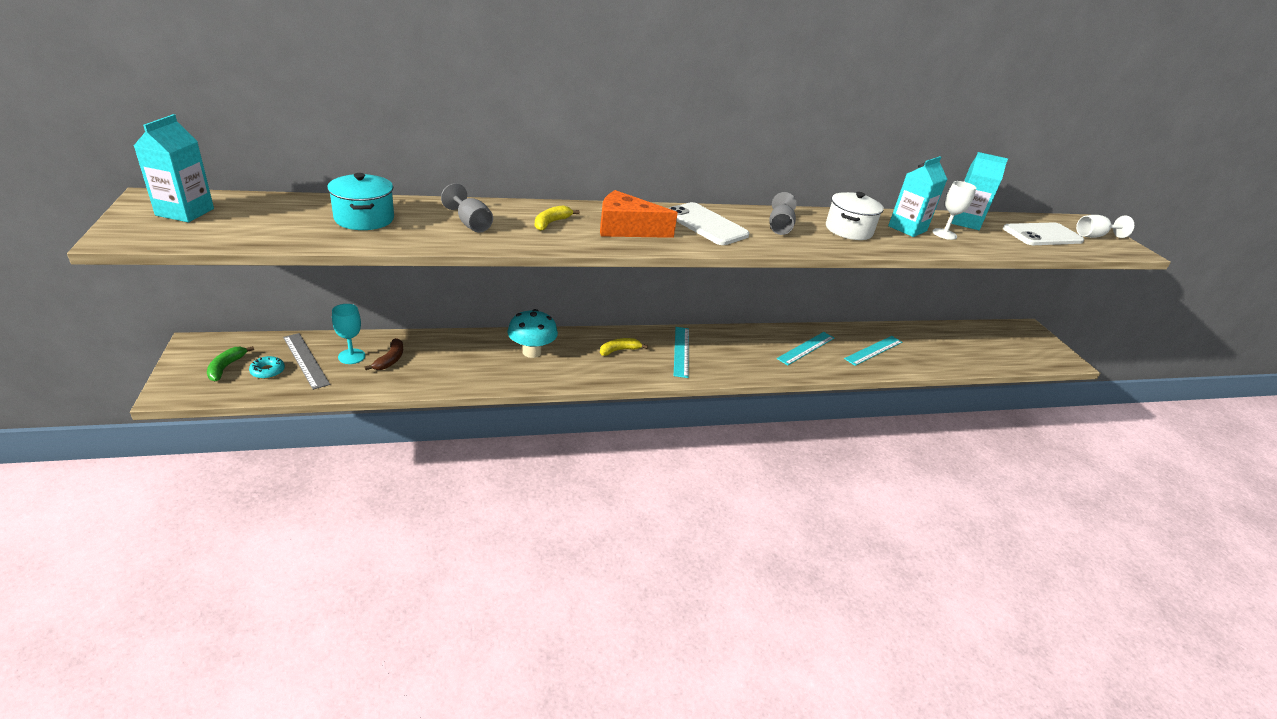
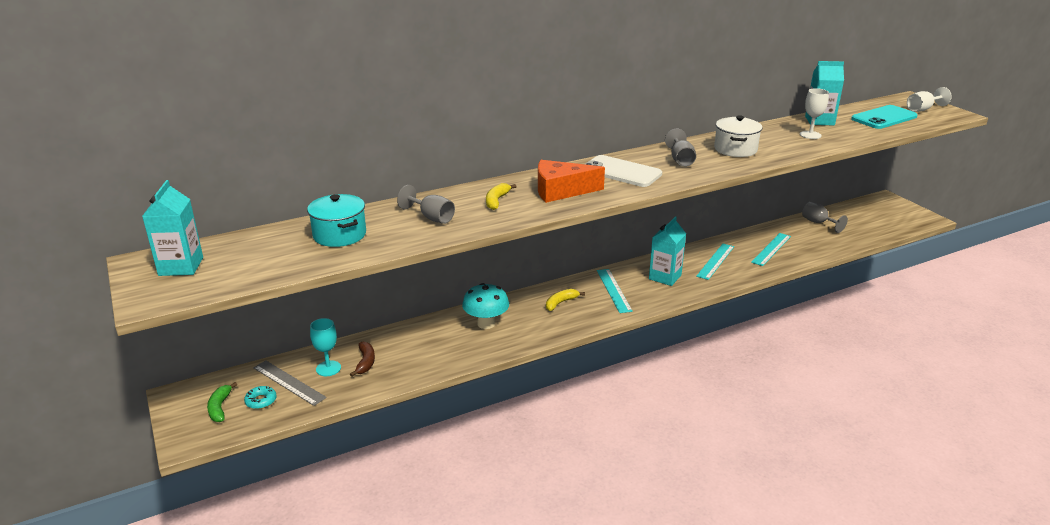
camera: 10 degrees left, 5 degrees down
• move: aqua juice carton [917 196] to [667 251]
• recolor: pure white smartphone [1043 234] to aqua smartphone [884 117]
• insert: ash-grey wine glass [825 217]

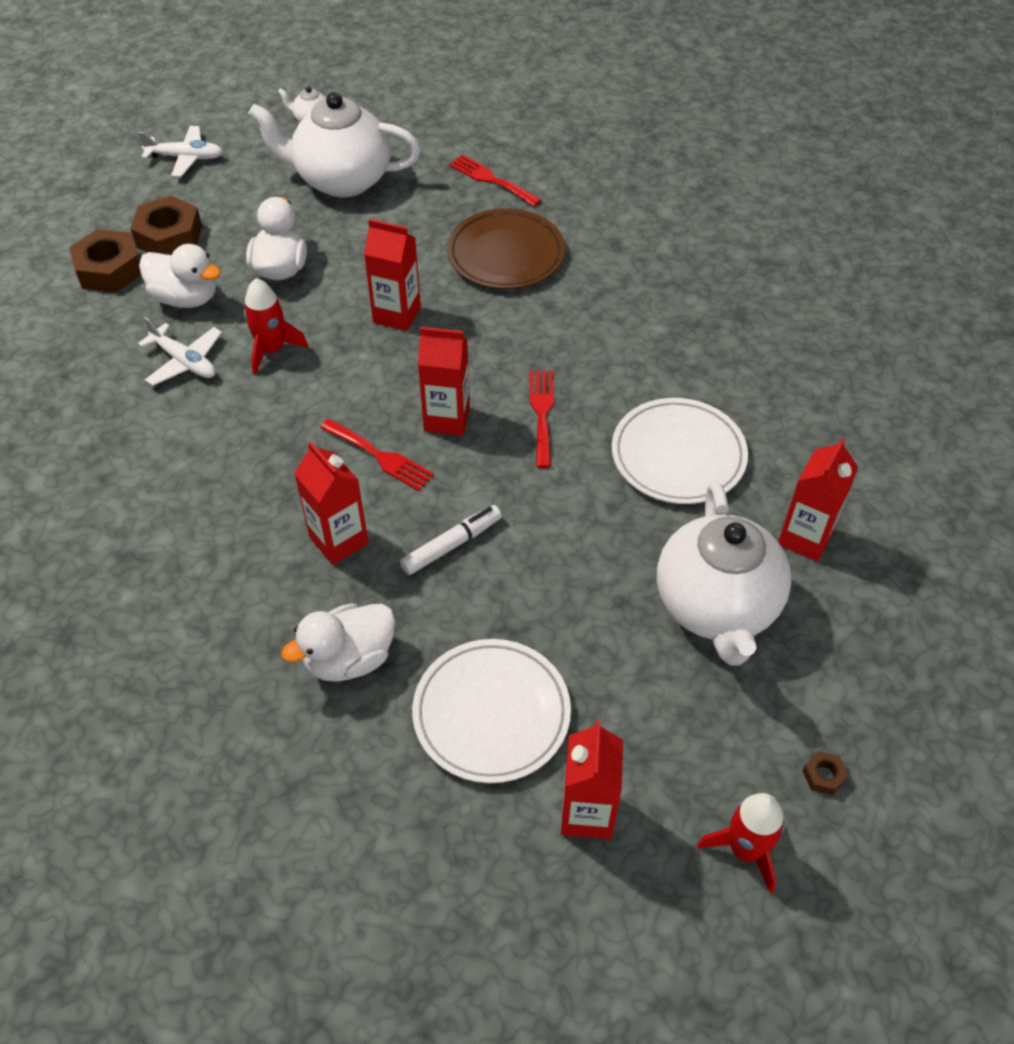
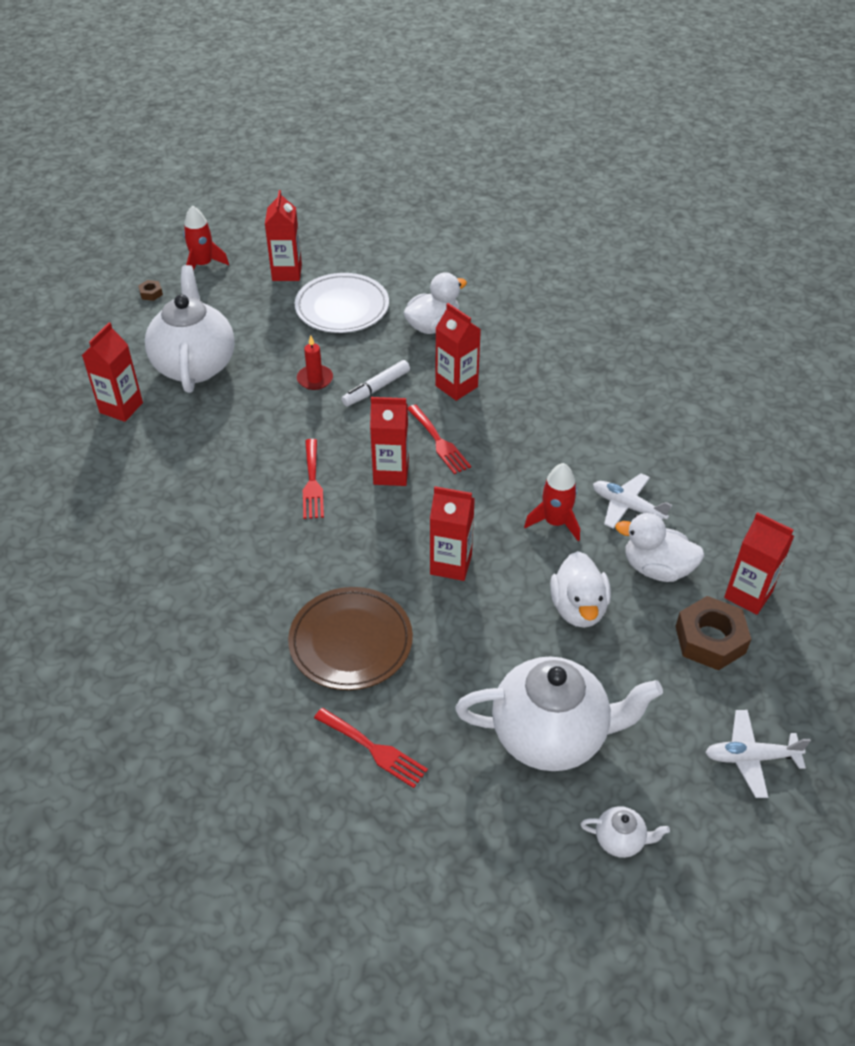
camera: 175 degrees right, 5 degrees down
• replace: brown hex nut [105 260] to red juice carton [759 563]
• delete: pure white flat dish [680 451]
• rotate: red fork [377 455] = [439 439] 150 degrees counterclockwise
• insert: red candle [315 362]

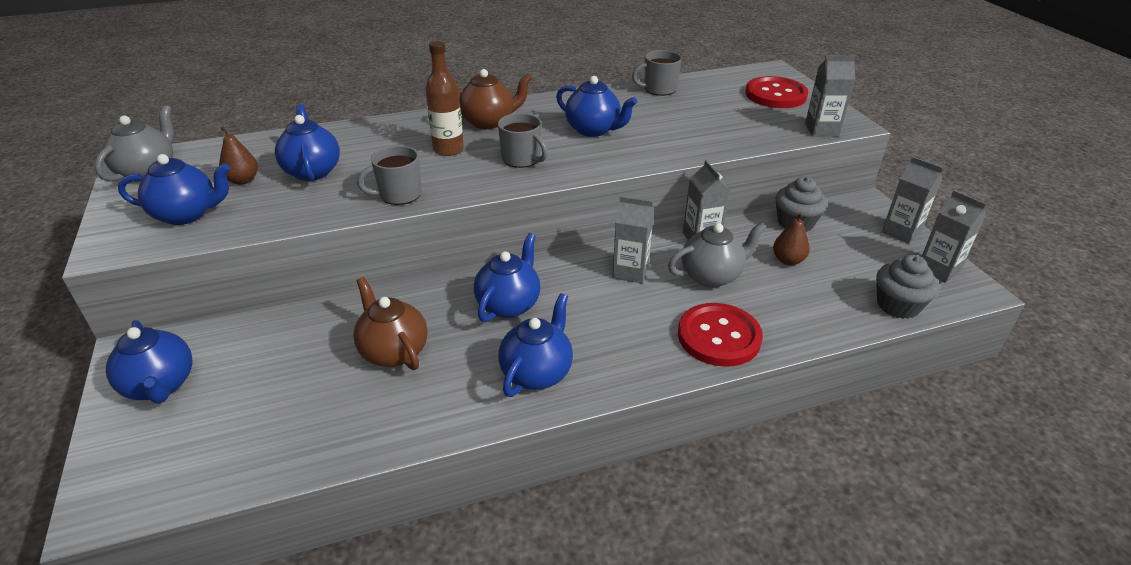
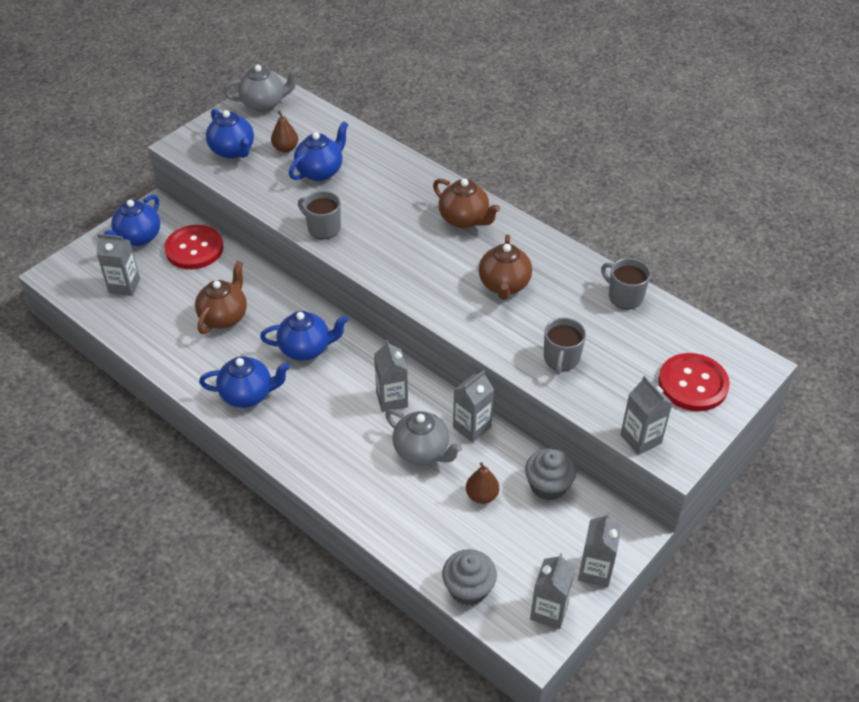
camera: 60 degrees right, 10 degrees up
• delete: brown flask [444 98]
• recolor: blue tea pot [596 106] to brown tea pot [505 267]
• move: ash-grey tea mug [523 140] to [565 346]
• move: red sewing button [720 335] to [194 247]
• insert: ash-grey juice carton [118 265]

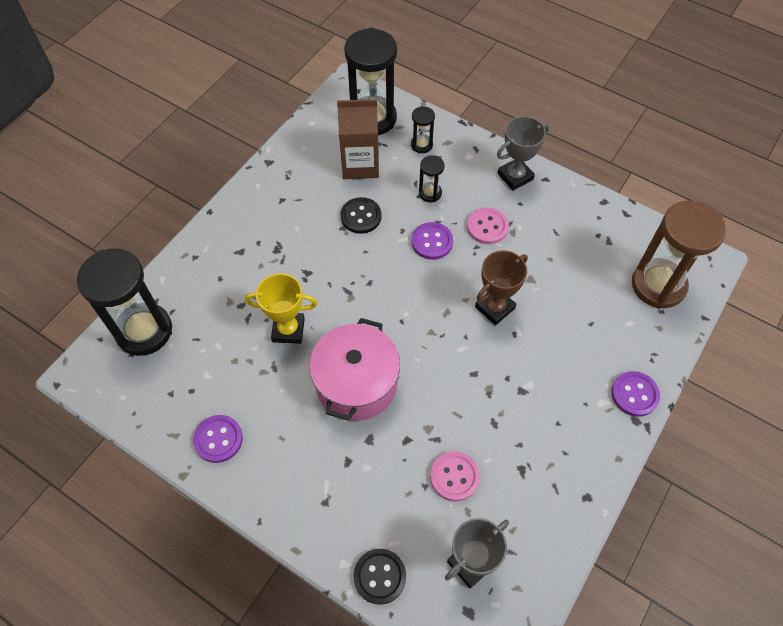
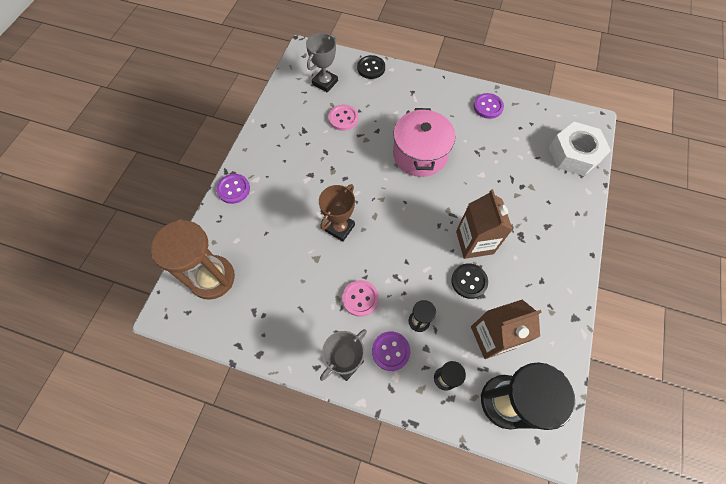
camera: 165 degrees right, 5 degrees up
• move: purple sewing button [432 241] to [391 351]
• replace: jet-black sand timer [124 302] to pure white hex nut [580 149]
• delete: golden prize cup [281 308]
• insert: brown juice carton [484 224]

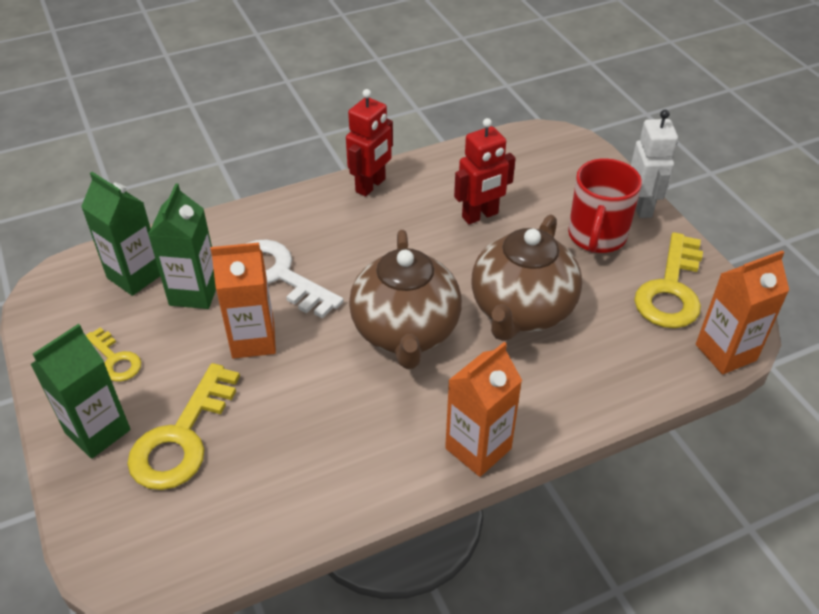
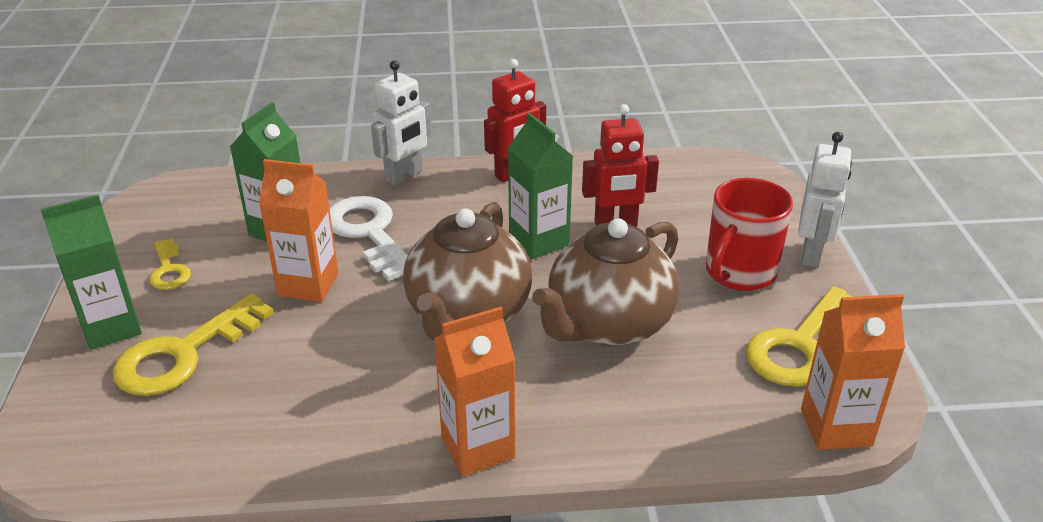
camera: 20 degrees right, 10 degrees down
• move: green juice carton [120 234] to [540 185]
• insert: pure white robot [401 122]

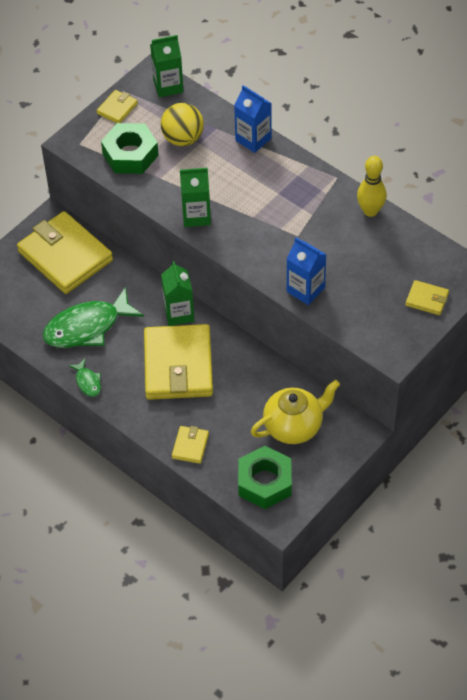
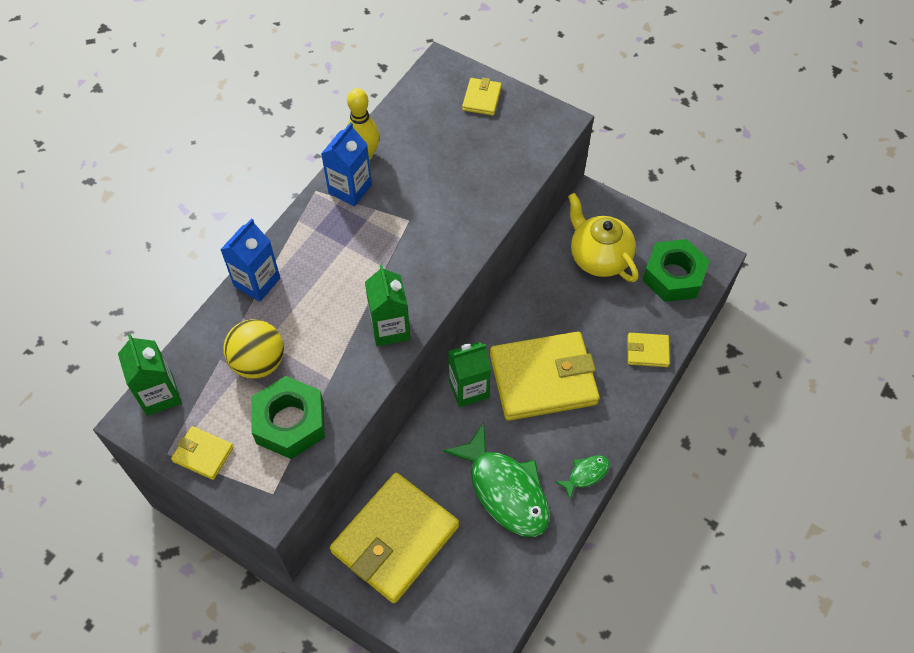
camera: 100 degrees left, 5 degrees up
• move: blue juice carton [307 271] to [346 164]

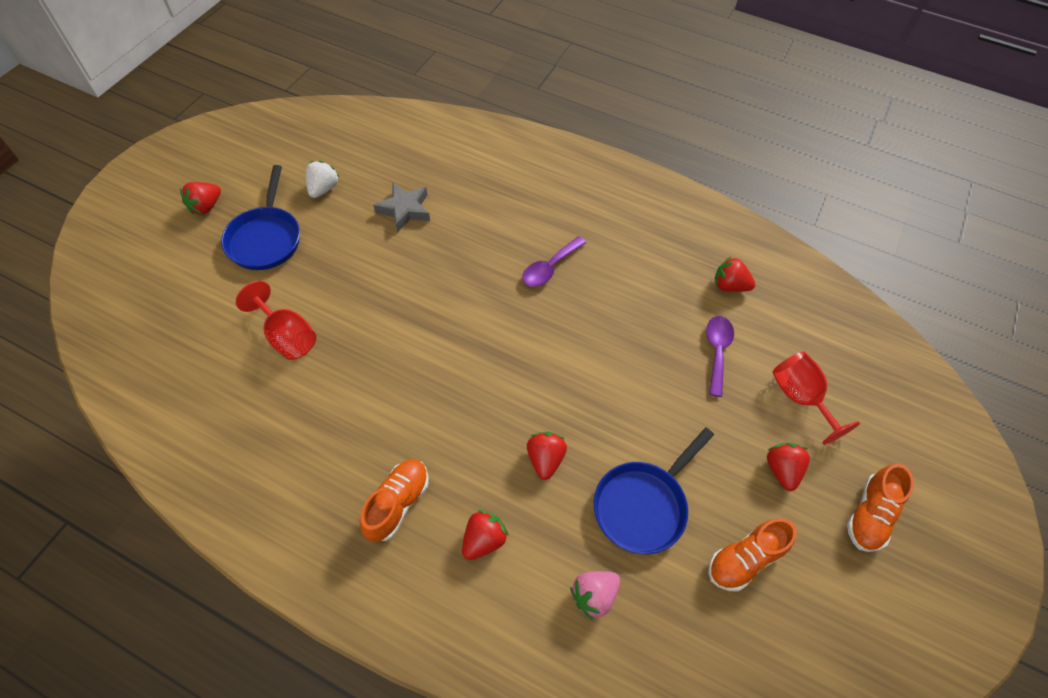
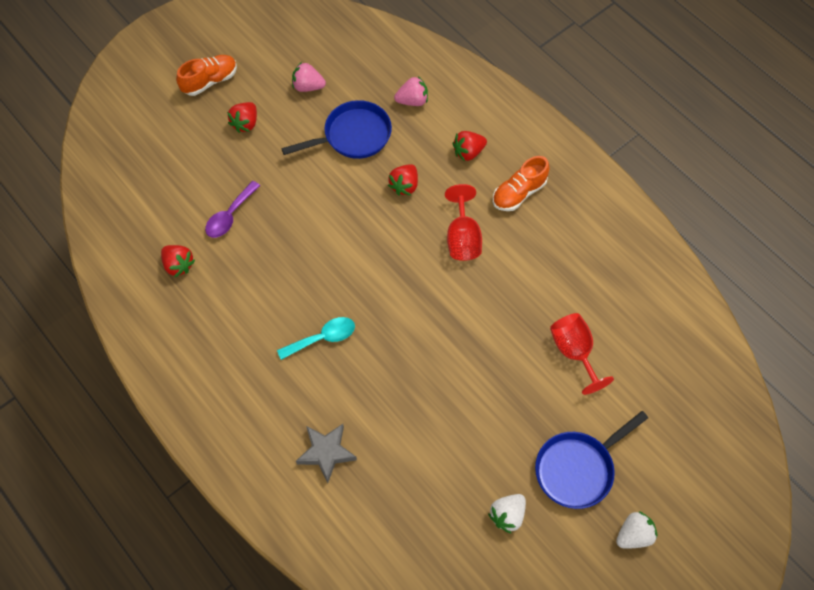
camera: 155 degrees left, 5 degrees up
• rotate: blue skillet [260 217] = [591 460] 150 degrees counterclockwise
• recolor: red toy strawberry [200 198] to pure white toy strawberry [636 530]
• move: ash-grey star [401 208] to [326 453]
• recolor: purple spoon [554 261] to aqua spoon [316 338]
• move: red wine glass [816 398] to [463 222]
• replace: orange lace-up shoe [752 555] to pink toy strawberry [309 77]

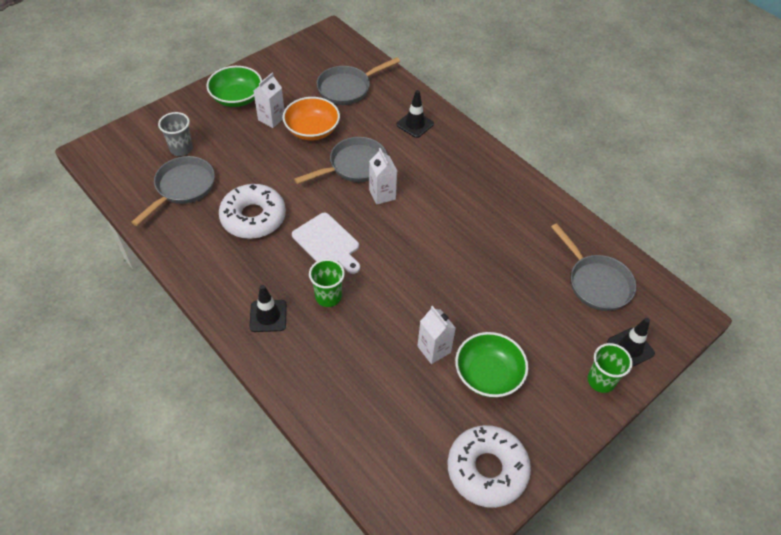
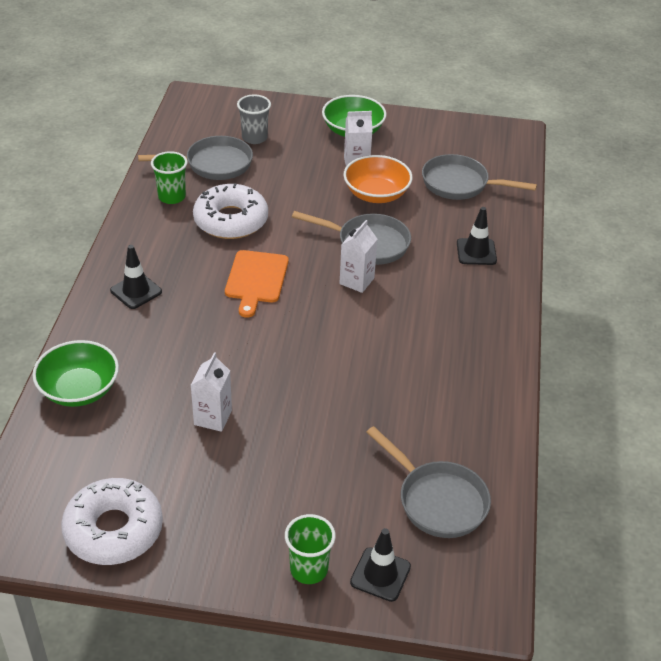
camera: 50 degrees right, 10 degrees down
• recolor: pure white cutting board [326 243] to orange cutting board [257 284]
• rotate: ash-grey skillet [593 267] = [428 482] 60 degrees counterclockwise
• move: green cup [327 283] to [169 177]
• move: green serving bowl [491 365] to [76 373]

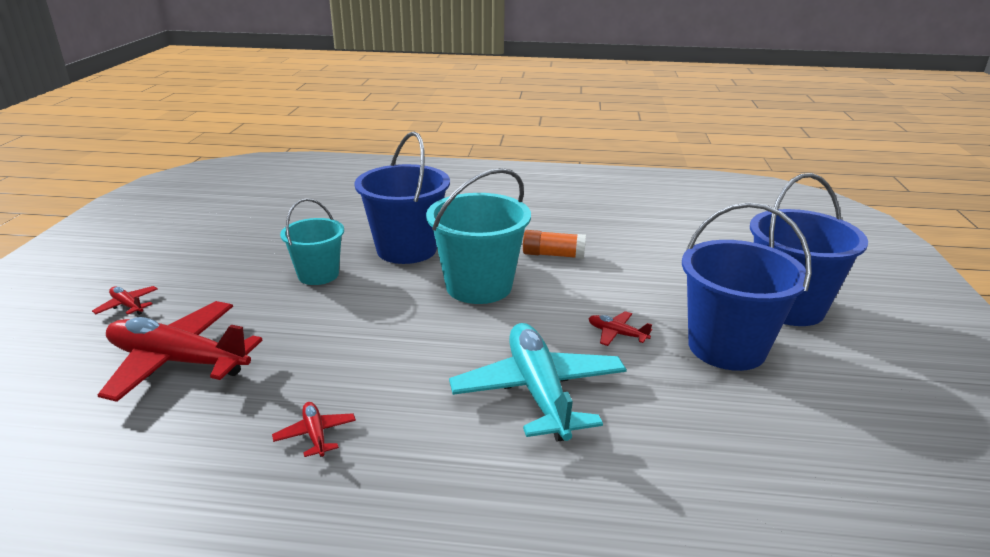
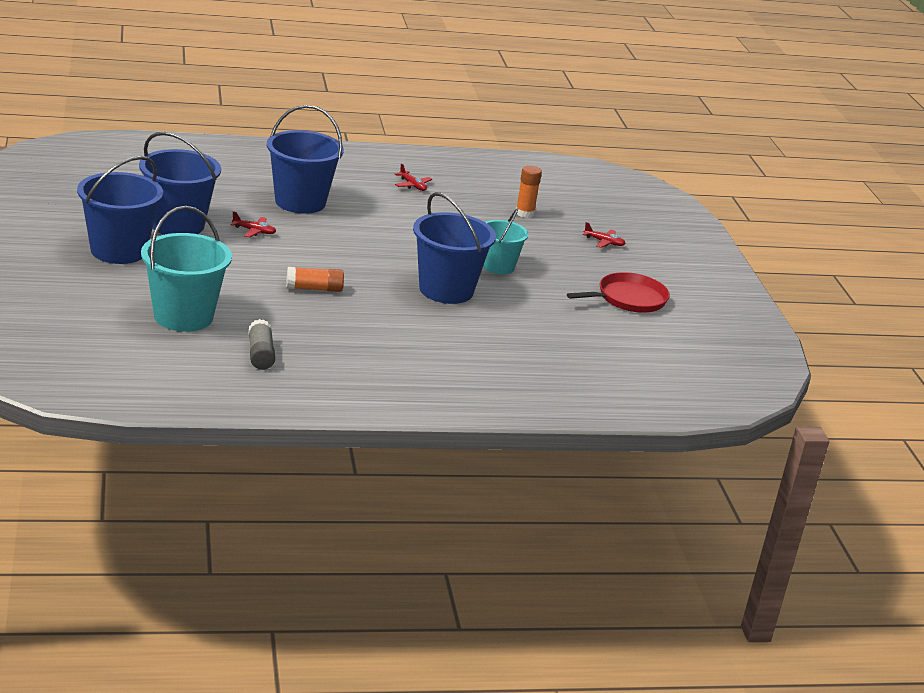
camera: 160 degrees right, 0 degrees up
• move: aqua bucket [478 236] to [186 269]
• replace: red toy plane [180 351] to orange glue stick [529 191]
• replace: aqua toy plane [538 382] to blue bucket [305 159]
• insert: red skillet [618 292]
• insert: ash-grey glue stick [261 344]

